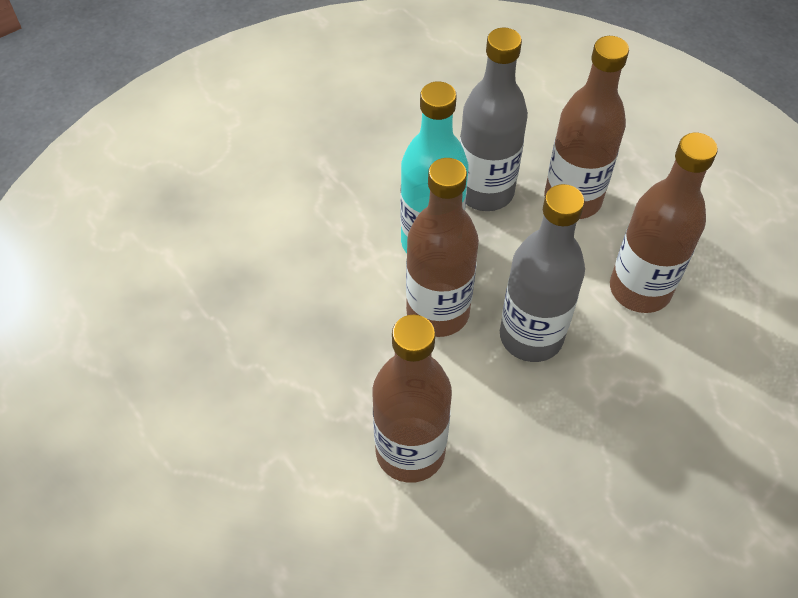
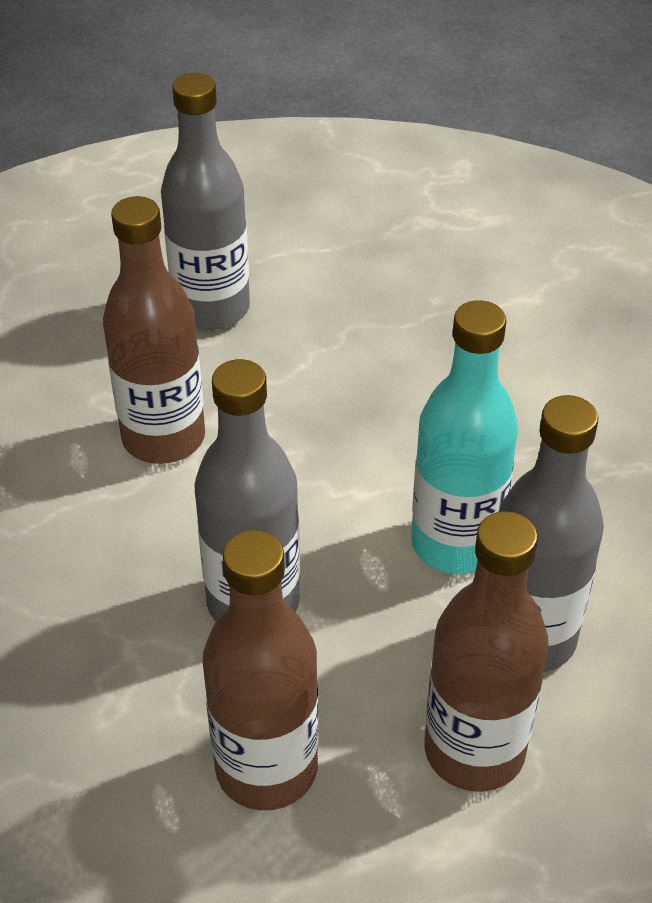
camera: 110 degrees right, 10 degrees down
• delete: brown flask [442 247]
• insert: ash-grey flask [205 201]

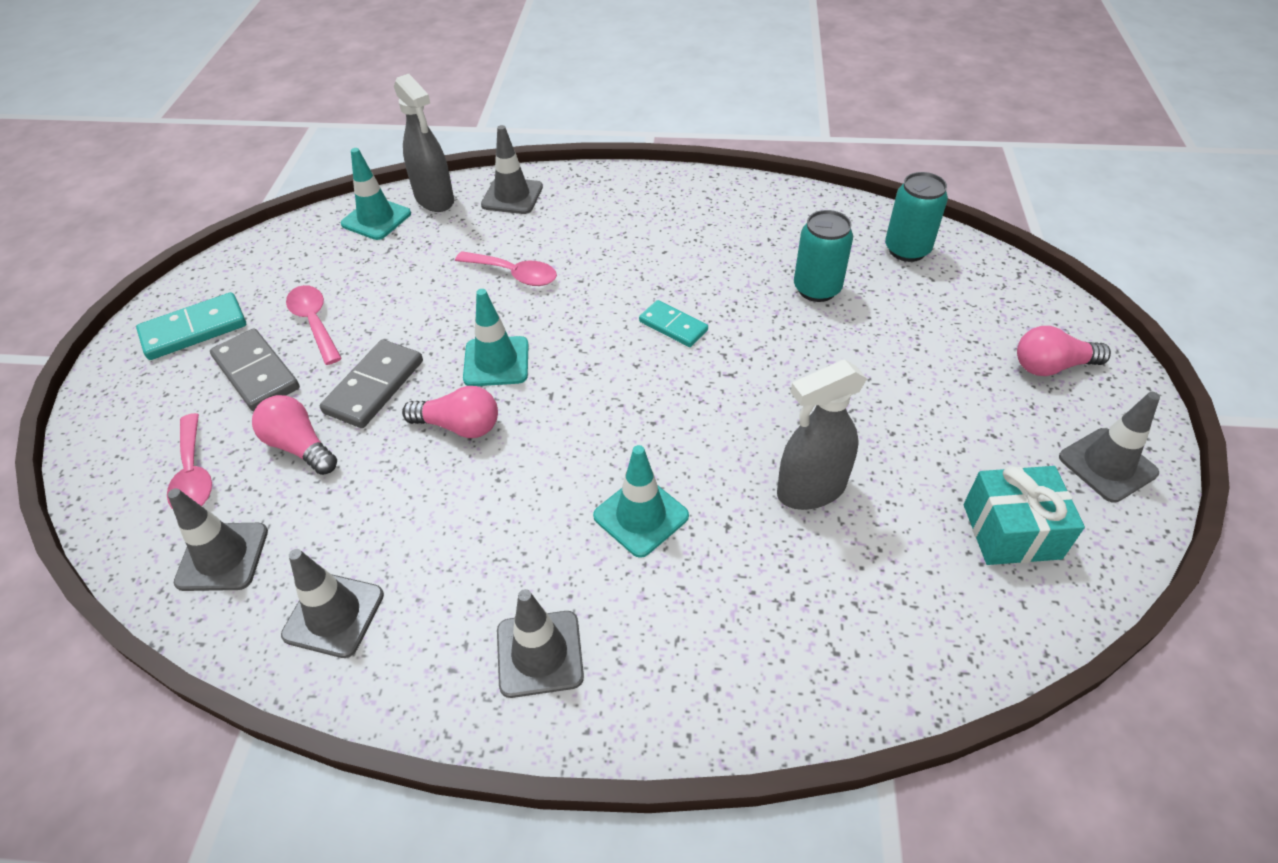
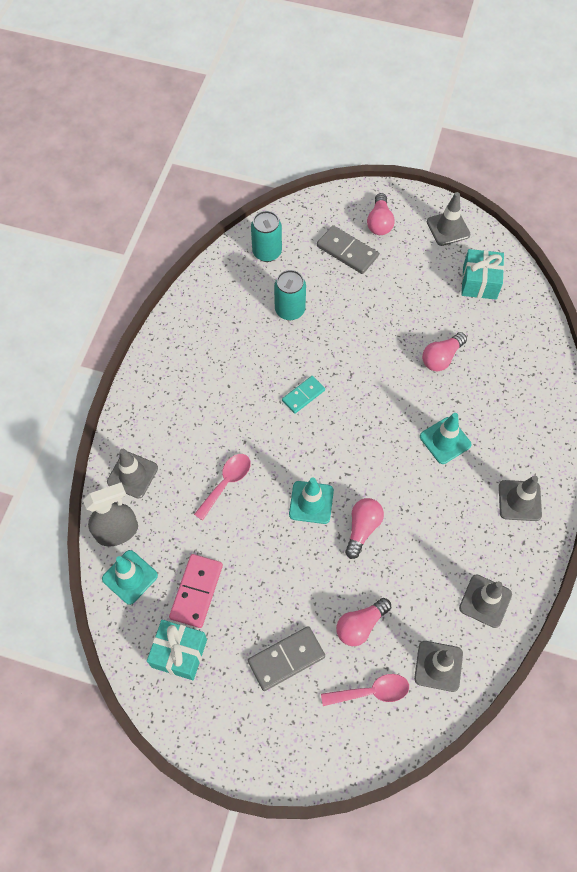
camera: 80 degrees left, 15 degrees up
• delete: pink spoon [314 325]
• delete: aqua domino [191 326]
• move: ash-grey domino [371 384] to [348 249]
• replace: ash-grey spray cleaner [822 434] to pink bulb [444 351]
• insert: pink domino [196 591]
• insert: aqua present [177 650]

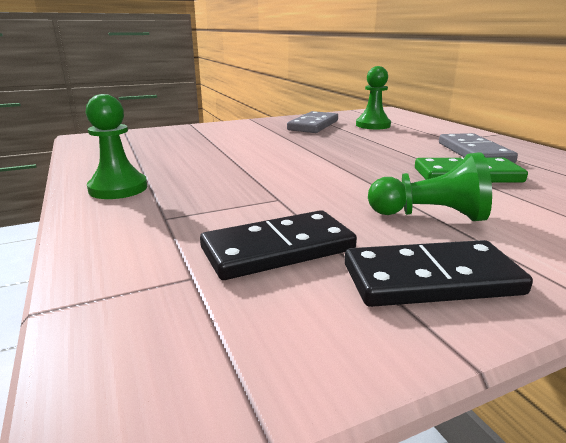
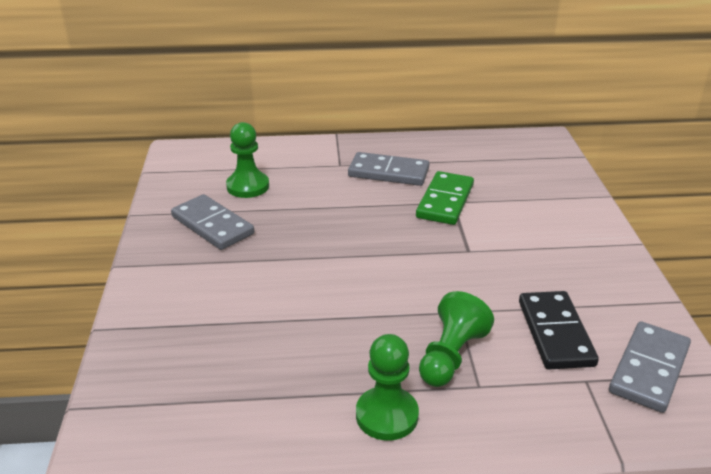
camera: 70 degrees left, 10 degrees up
• move: green pawn [430 186] to [456 339]
• delete: jet-black domino [438 273]
• insert: ash-grey domino [650 367]

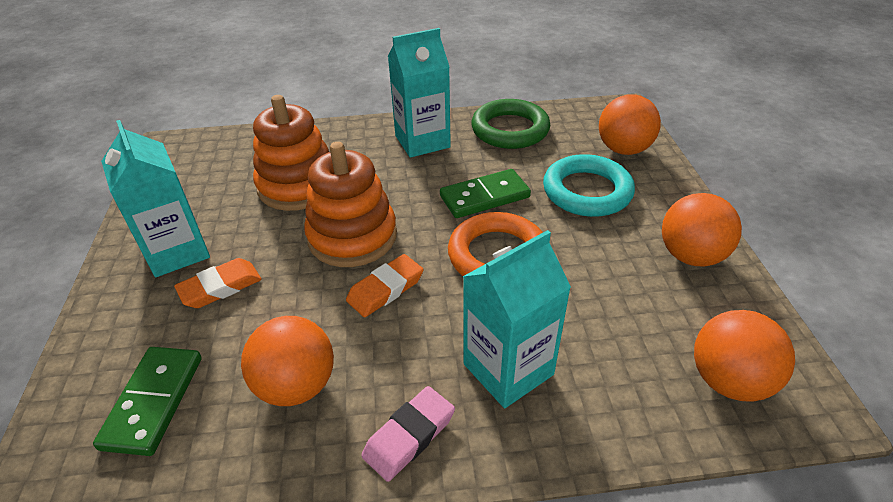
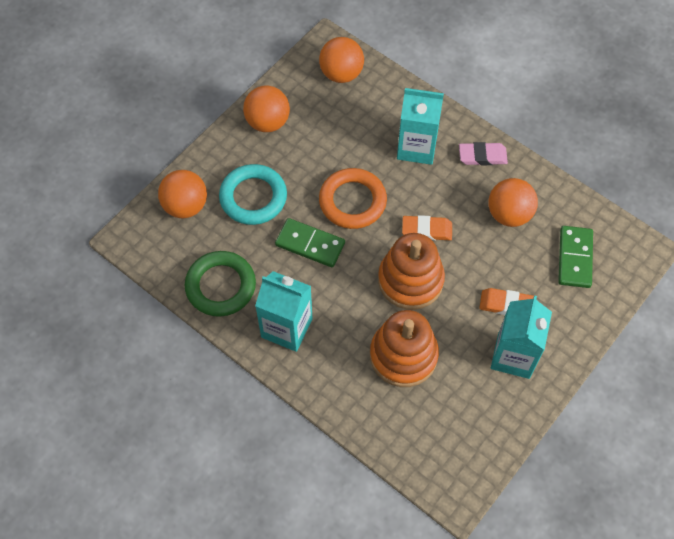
camera: 135 degrees left, 20 degrees up
• rotate: green domino [147 401] = [575 257] 45 degrees counterclockwise

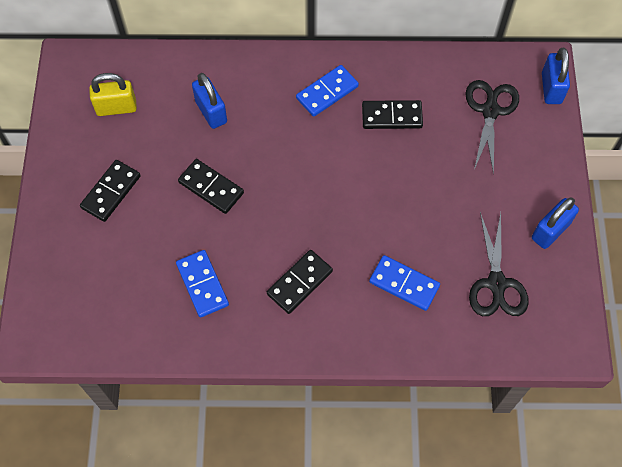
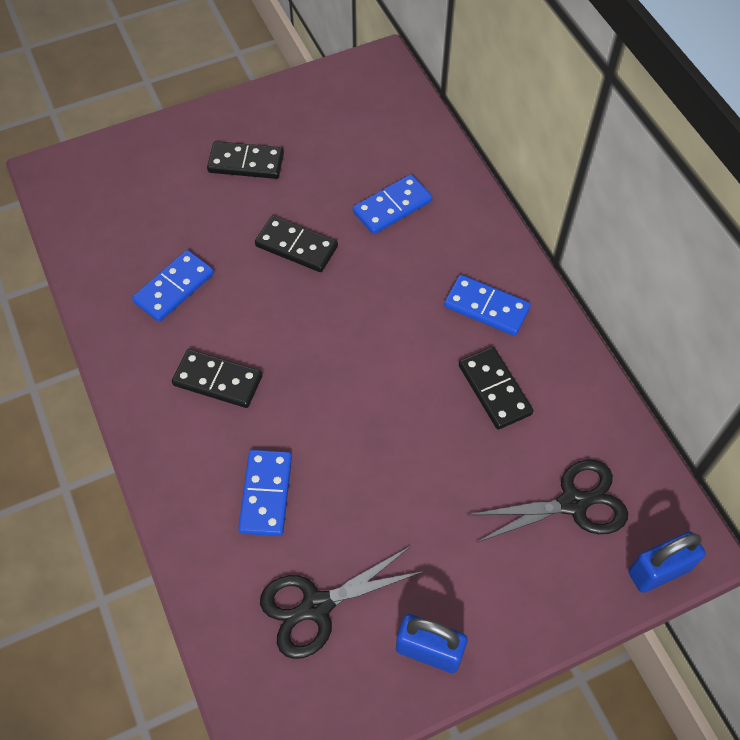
camera: 65 degrees right, 5 degrees down
• delete: golden small lock [113 94]
• replace: blue small lock [209 101] to blue domino [392 204]
• rotate: jet-black domino [211 186] = [296 244] 75 degrees counterclockwise

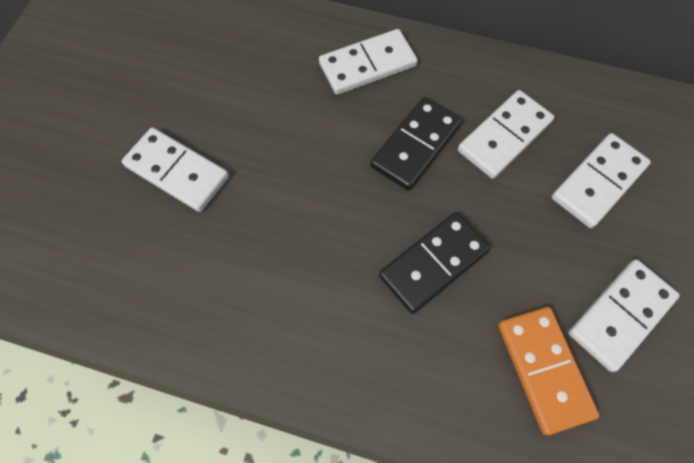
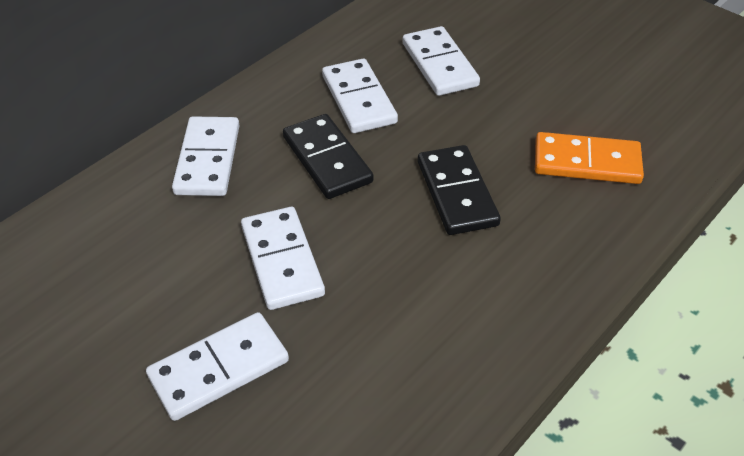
camera: 65 degrees left, 20 degrees down
• move: pure white domino [624 315] to [283 258]

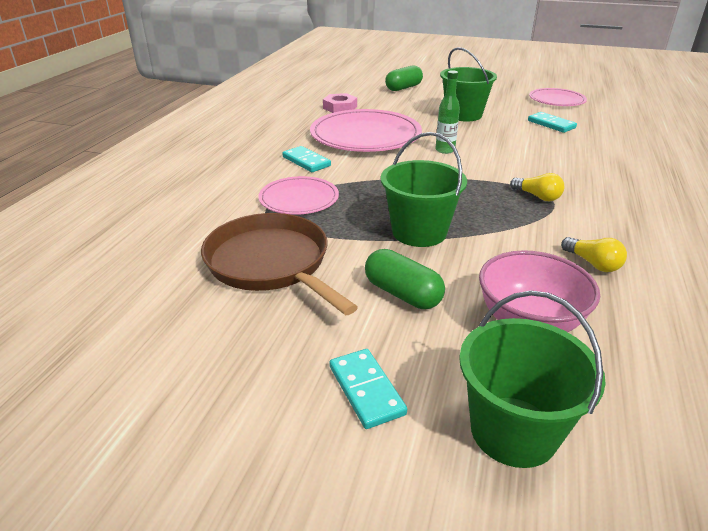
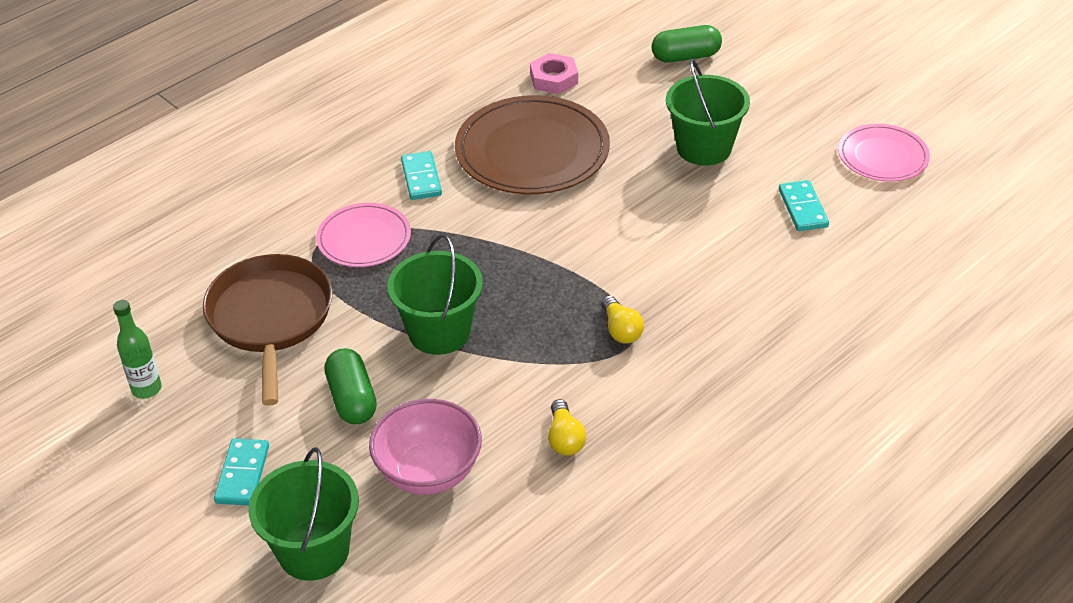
camera: 30 degrees right, 10 degrees up
• move: green flask [448 112] to [137 349]
• recolor: pink flat dish [366 130] to brown flat dish [532 144]

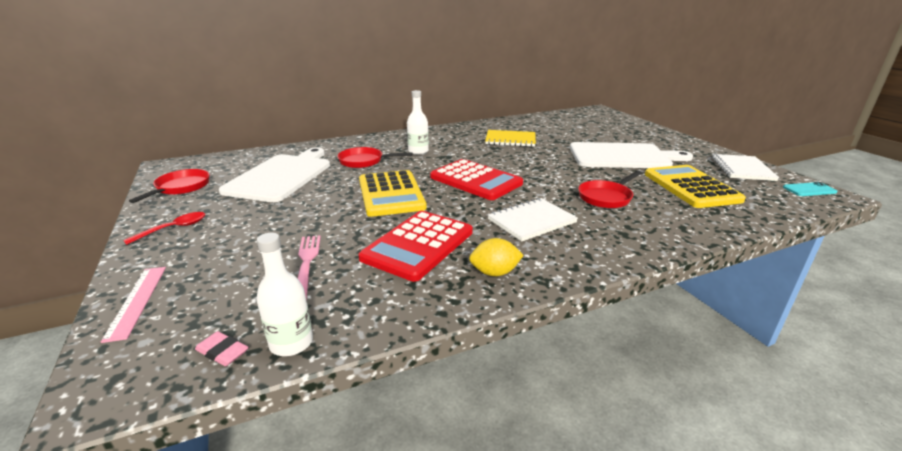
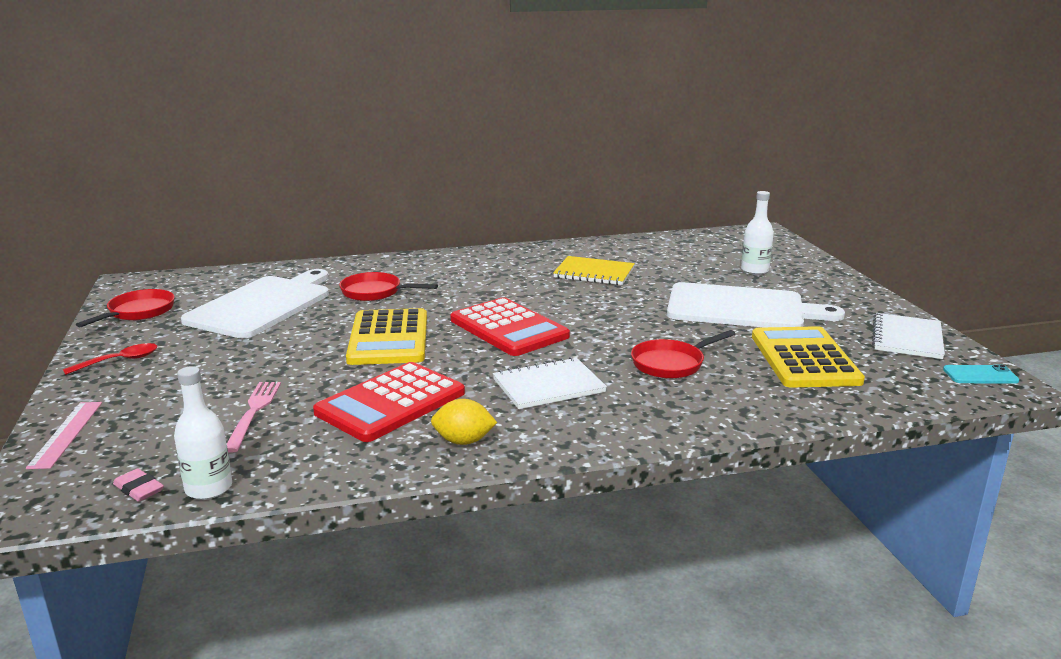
camera: 10 degrees right, 5 degrees down
• move: pure white flask [418 122] to [757 233]

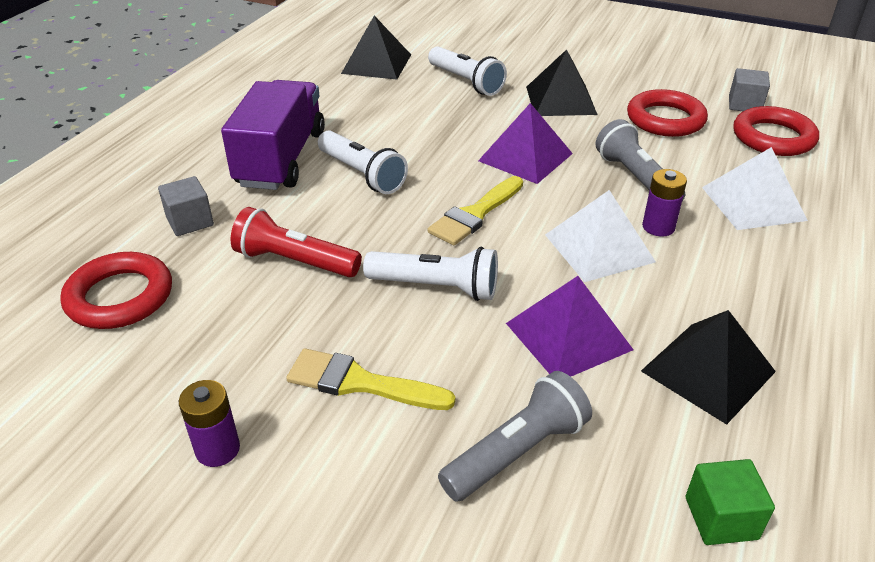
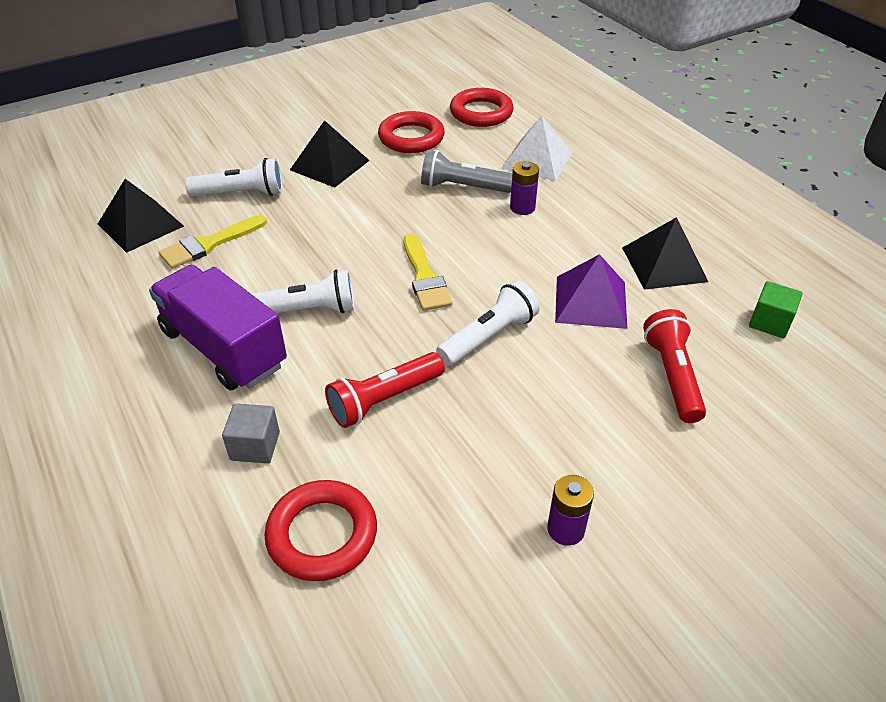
camera: 55 degrees left, 5 degrees up
• delete: ash-grey solid cube [749 89]
• delete: purple pyramid [525 143]
• delete: pure white pyramid [600 236]
• move: golden brush [370 379] to [213 242]
• recolor: ash-grey pocket torch [515 436] to red pocket torch [674 366]

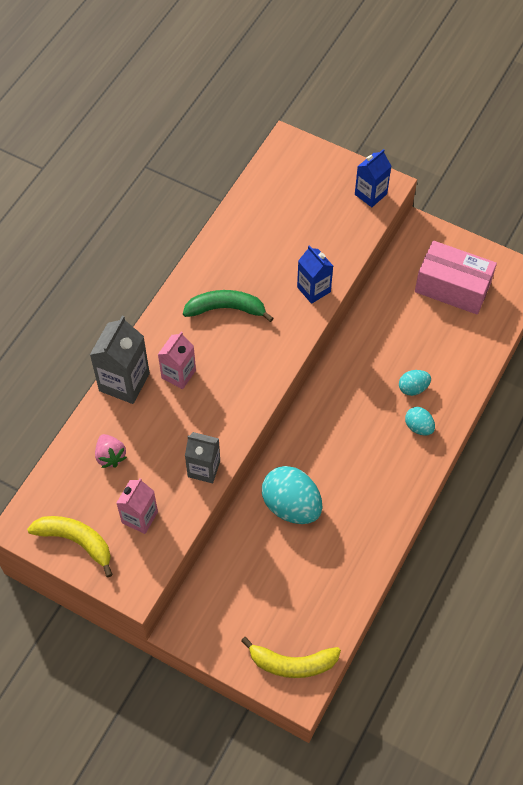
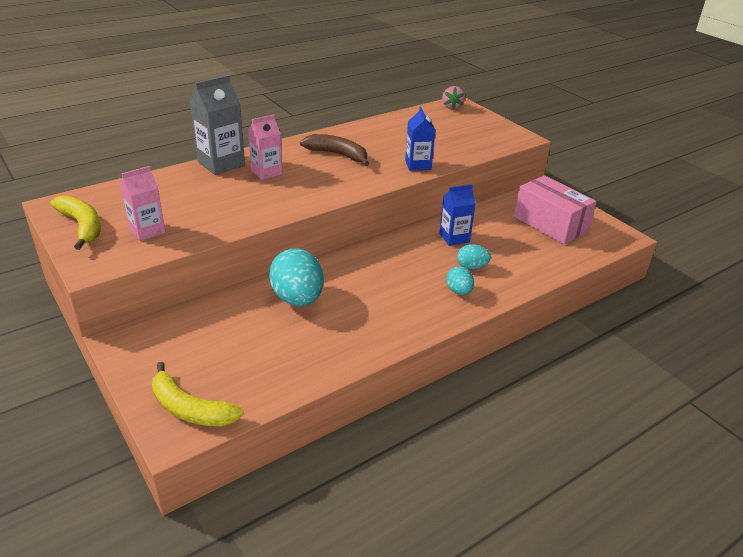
camera: 25 degrees right, 25 degrees down
• move: blue juice carton [373 178] to [457 215]
• recolor: green banana [228 306] to brown banana [334 150]
• delete: ash-grey juice carton [202 457]
• move: pink toy strawberry [111 451] to [453 98]

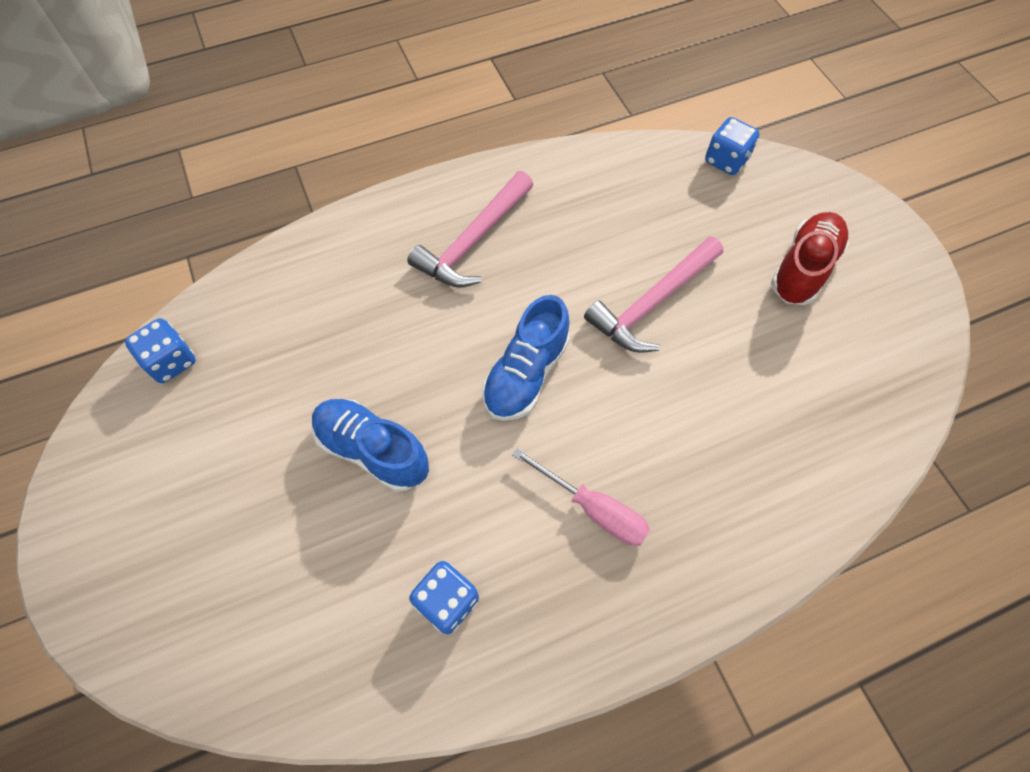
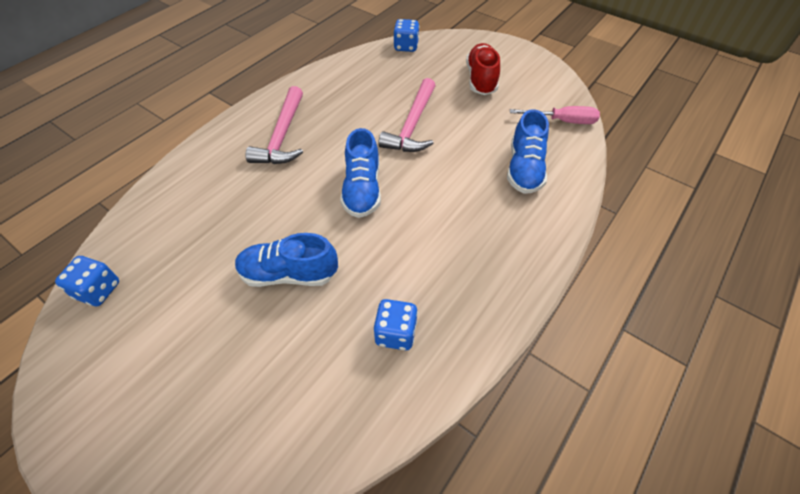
camera: 30 degrees left, 10 degrees down
• move: pink screwdriver [581 497] to [555 115]
• insert: blue lace-up shoe [528 151]

